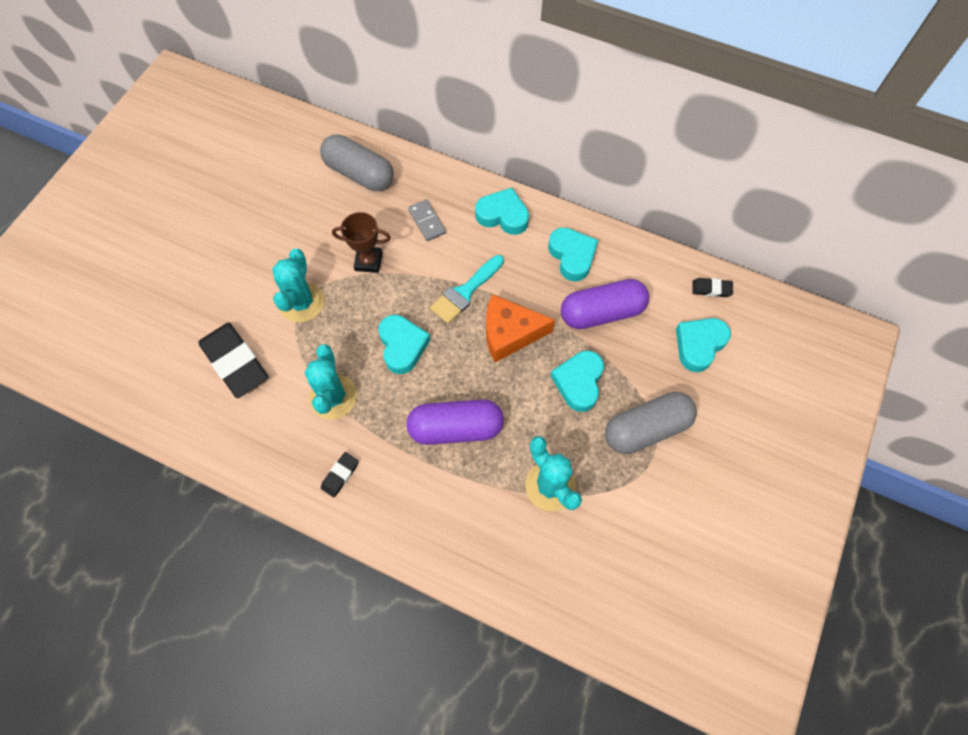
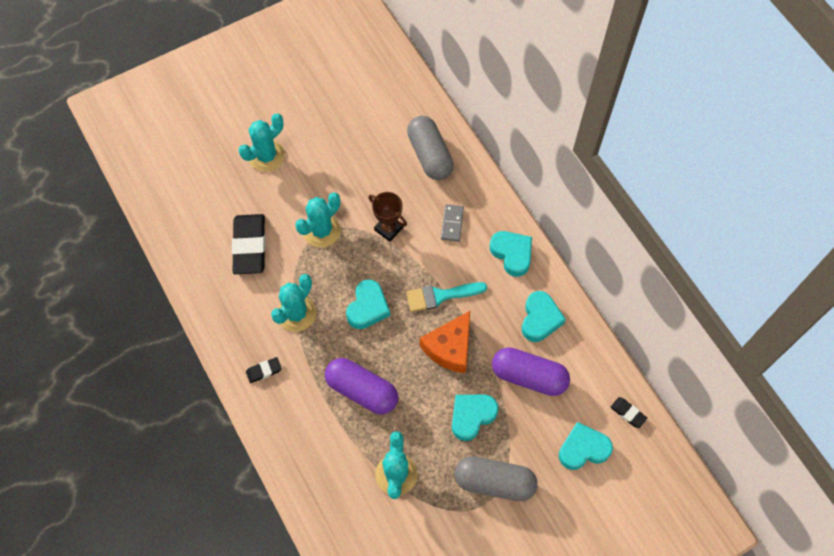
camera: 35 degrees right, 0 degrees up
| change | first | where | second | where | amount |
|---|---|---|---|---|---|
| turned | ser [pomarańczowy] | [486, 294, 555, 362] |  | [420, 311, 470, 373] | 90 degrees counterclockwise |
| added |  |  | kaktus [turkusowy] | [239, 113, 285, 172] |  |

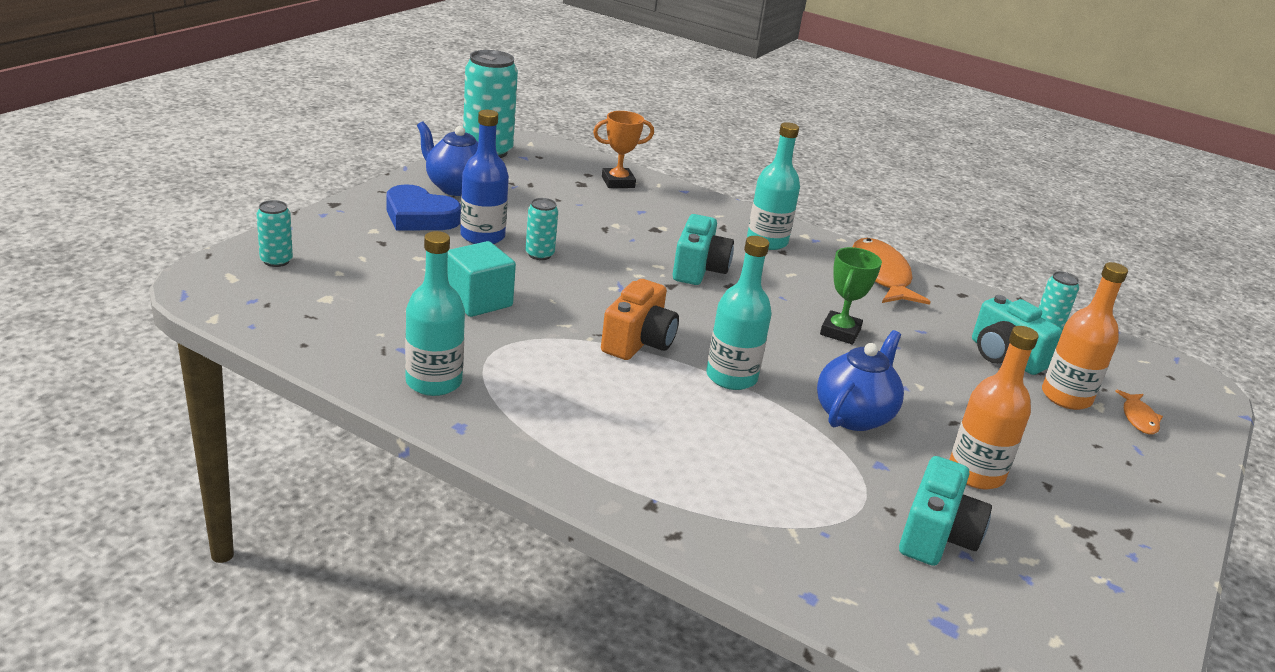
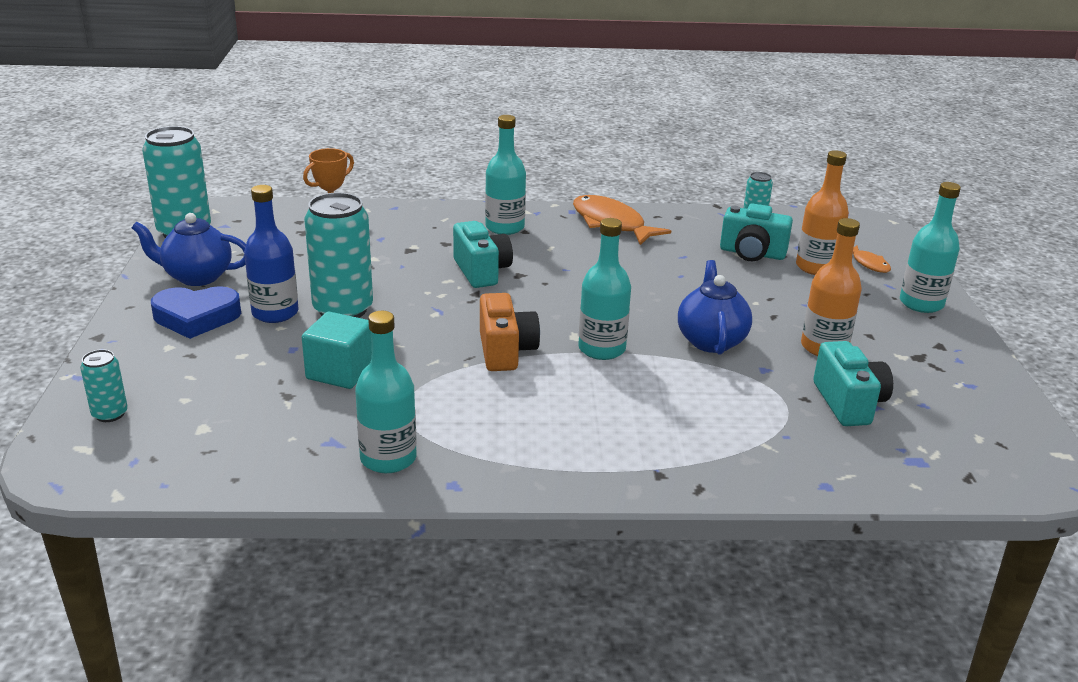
camera: 30 degrees left, 0 degrees up
| change | first | where | second | where | amount |
|---|---|---|---|---|---|
| resized | puszka [turkusowy] | [525, 198, 558, 260] |  | [304, 193, 373, 318] | x2.03 |
| removed | puchar [zielony] | [820, 247, 882, 344] |  |  |  |
| added |  |  | butelka [turkusowy] | [900, 182, 961, 313] |  |

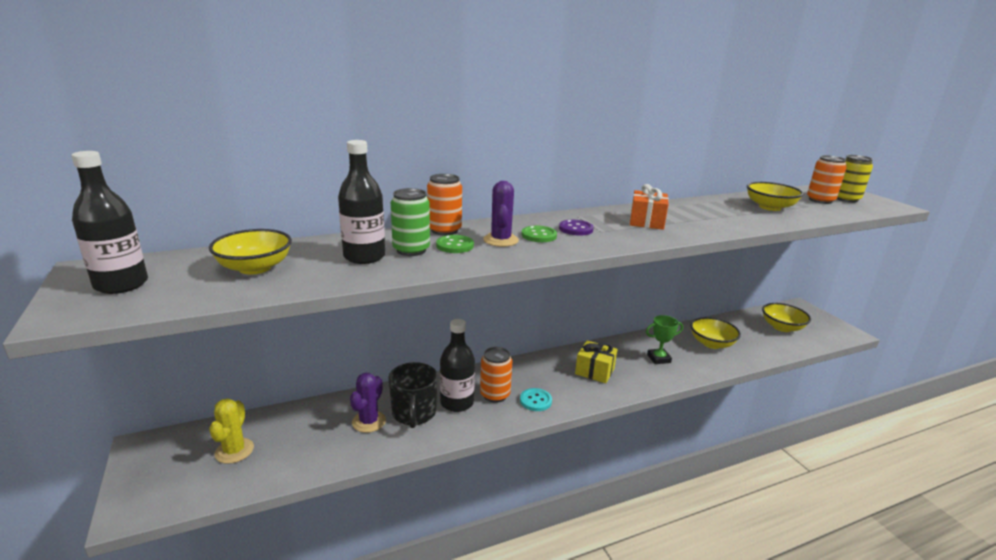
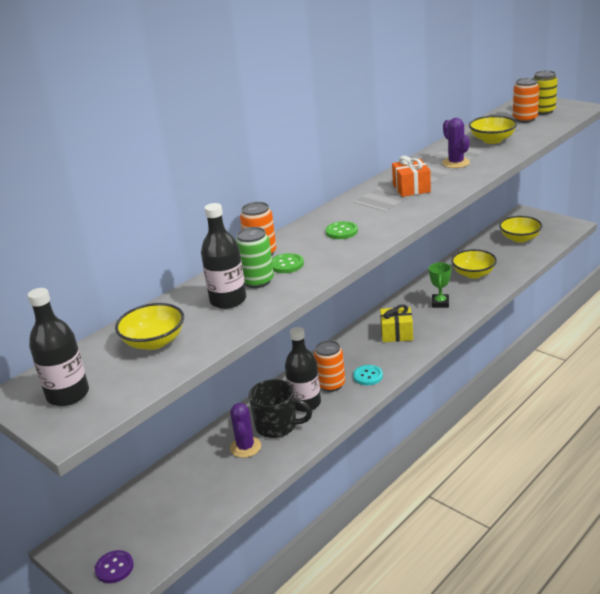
camera: 20 degrees left, 5 degrees up
| change | first | where | second | where | amount |
|---|---|---|---|---|---|
| moved | kaktus [fioletowy] | [483, 181, 519, 247] |  | [442, 118, 470, 168] |  |
| moved | guzik [fioletowy] | [559, 220, 594, 235] |  | [95, 550, 134, 583] |  |
| turned | puchar [zielony] | [646, 315, 683, 364] |  | [429, 262, 451, 308] | 45 degrees counterclockwise |
| turned | kubek [czarny] | [388, 362, 438, 428] |  | [249, 379, 312, 438] | 45 degrees counterclockwise |
| removed | kaktus [żółty] | [209, 398, 254, 464] |  |  |  |

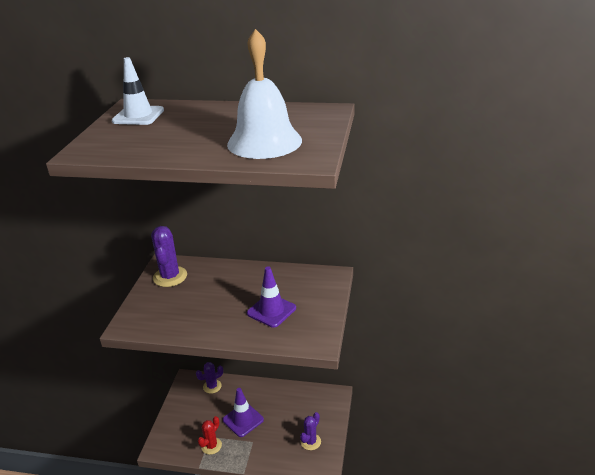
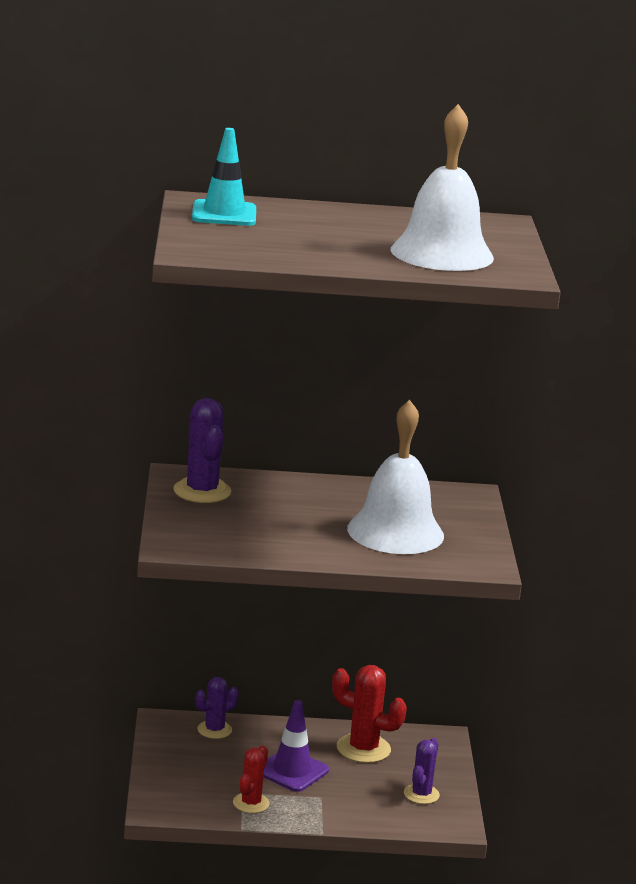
camera: 15 degrees left, 10 degrees down
| change | first | where | second | where | amount |
|---|---|---|---|---|---|
| recoloured | pachołek [biały] | [112, 57, 164, 125] | pachołek [turkusowy] | [192, 128, 256, 226] |  |
| replaced | pachołek [fioletowy] | [247, 267, 296, 328] | dzwonek [biały] | [347, 400, 444, 554] |  |
| added |  |  | kaktus [czerwony] | [332, 665, 407, 763] |  |

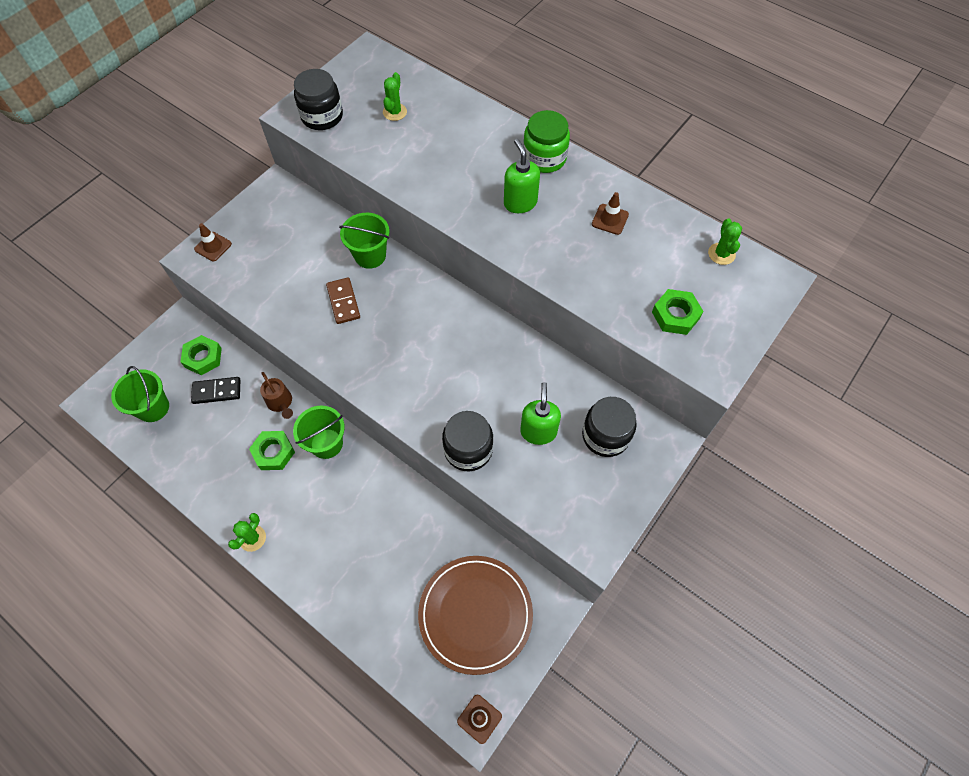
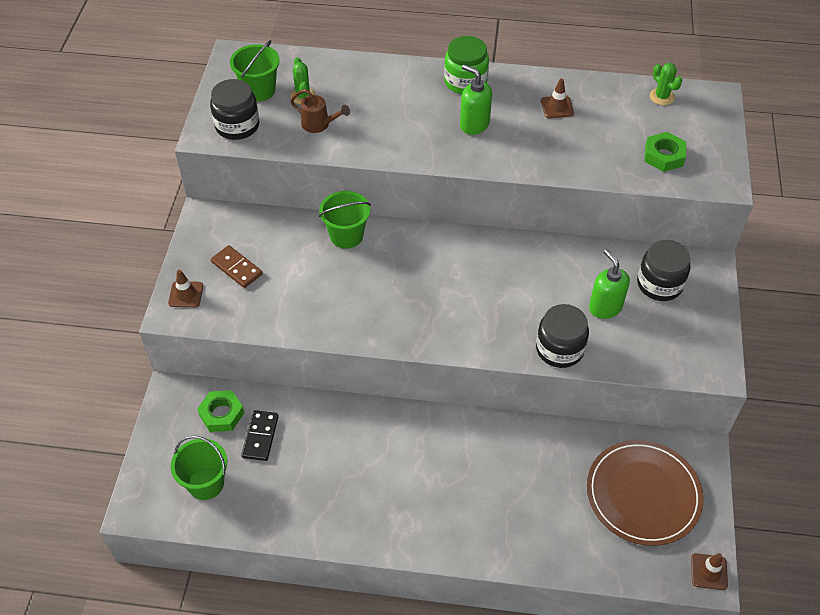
camera: 30 degrees left, 10 degrees down
| change | first | where | second | where | amount |
|---|---|---|---|---|---|
| moved | kostka domina [brązowy] | [326, 277, 360, 324] |  | [211, 245, 263, 288] |  |
| moved | konewka [brązowy] | [260, 372, 293, 419] |  | [291, 89, 350, 133] |  |
| turned | kostka domina [czarny] | [191, 377, 240, 404] |  | [241, 410, 279, 461] | 45 degrees counterclockwise |
| moved | wiadro [zielony] | [293, 406, 345, 459] |  | [230, 40, 280, 102] |  |
| removed | nakrętka [zielony] | [249, 431, 295, 470] |  |  |  |
| removed | kaktus [zielony] | [228, 513, 266, 552] |  |  |  |

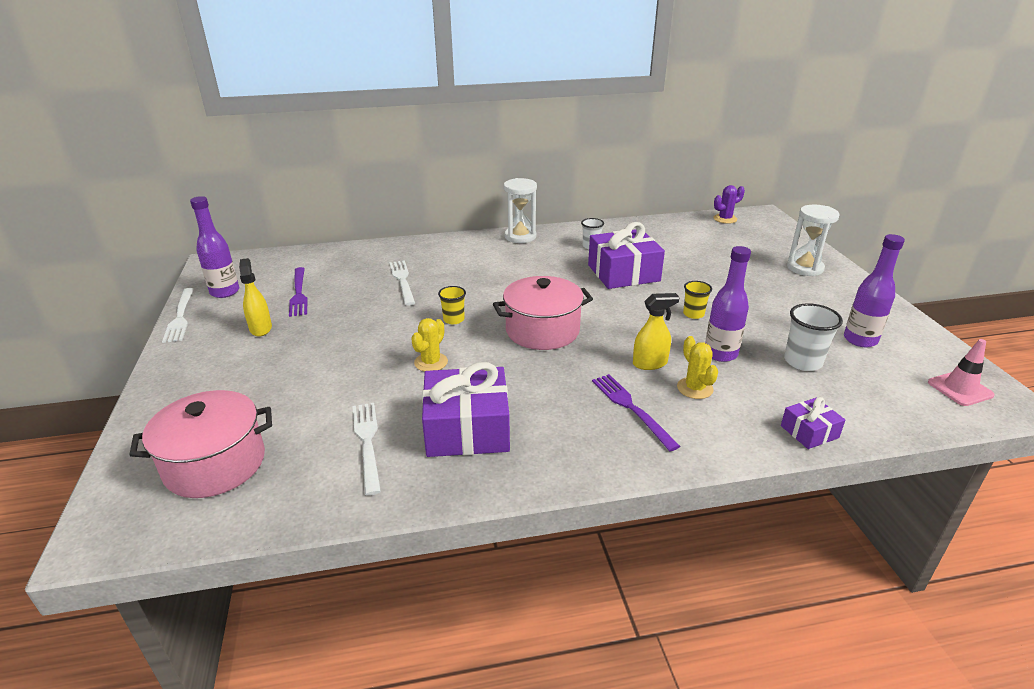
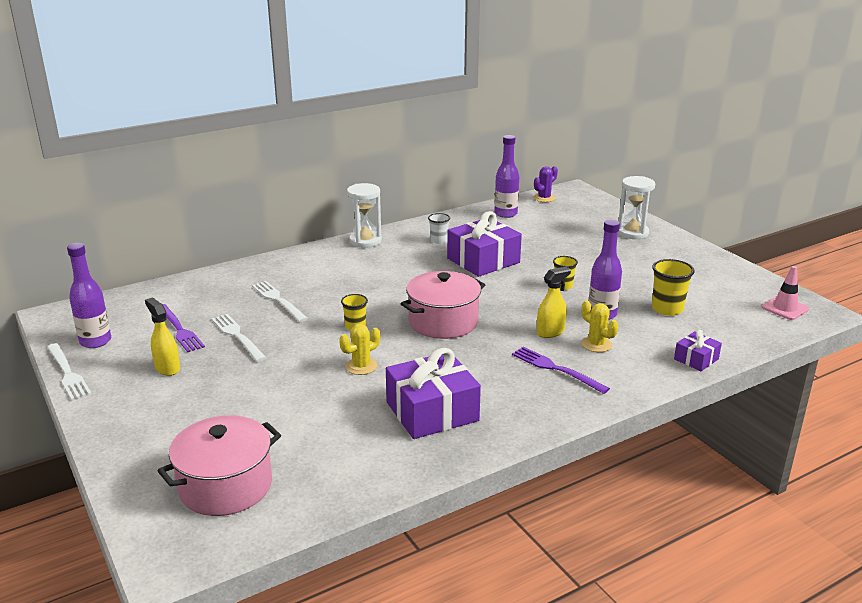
camera: 20 degrees left, 5 degrees down
| change | first | where | second | where | amount |
|---|---|---|---|---|---|
| moved | butelka [fioletowy] | [844, 234, 905, 347] |  | [494, 135, 519, 218] |  |
| recoloured | szklanka [biały] | [784, 303, 843, 371] | szklanka [żółty] | [652, 259, 695, 316] |  |
| turned | kaktus [żółty] | [411, 318, 448, 372] |  | [339, 324, 380, 375] | 45 degrees clockwise |
| moved | widelec [biały] | [352, 403, 381, 496] |  | [211, 314, 267, 362] |  |

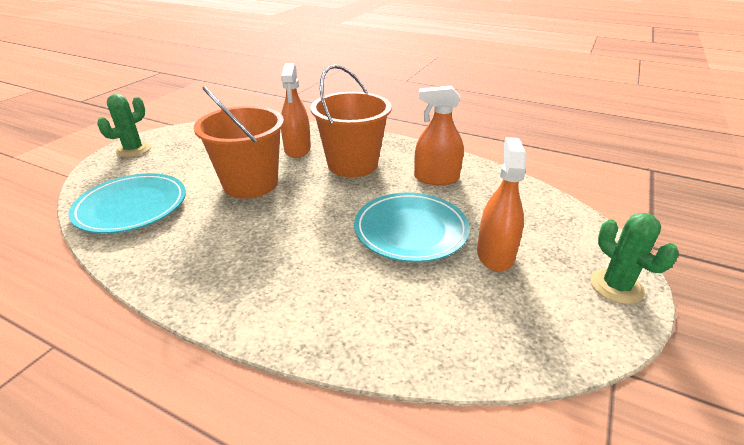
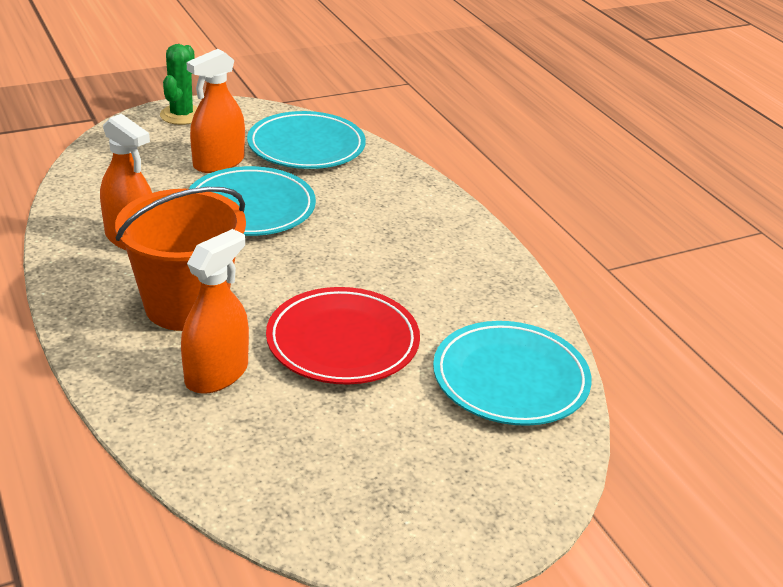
camera: 145 degrees left, 0 degrees up
| change | first | where | second | where | amount |
|---|---|---|---|---|---|
| replaced | wiadro [pomarańczowy] | [194, 86, 284, 199] | talerz [czerwony] | [266, 287, 420, 384] |  |
| removed | kaktus [zielony] | [97, 94, 151, 157] |  |  |  |
| added |  |  | talerz [turkusowy] | [247, 111, 366, 169] |  |

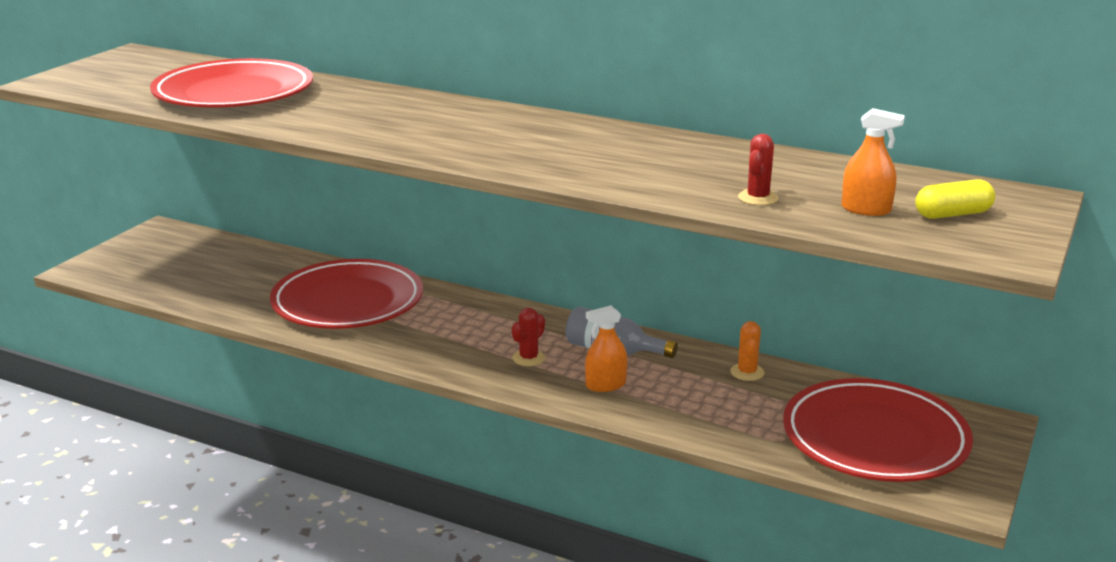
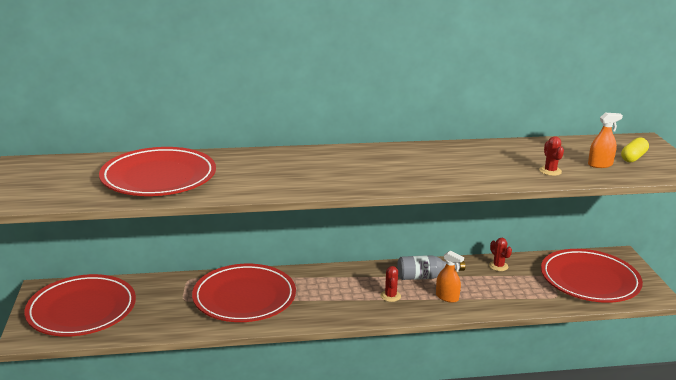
camera: 35 degrees left, 0 degrees up
| change | first | where | second | where | amount |
|---|---|---|---|---|---|
| turned | spryskiwacz [pomarańczowy] | [585, 305, 627, 392] |  | [436, 251, 464, 303] | 90 degrees counterclockwise |
| recoloured | kaktus [pomarańczowy] | [730, 321, 765, 381] | kaktus [czerwony] | [489, 238, 512, 271] |  |
| added |  |  | talerz [czerwony] | [24, 274, 136, 337] |  |

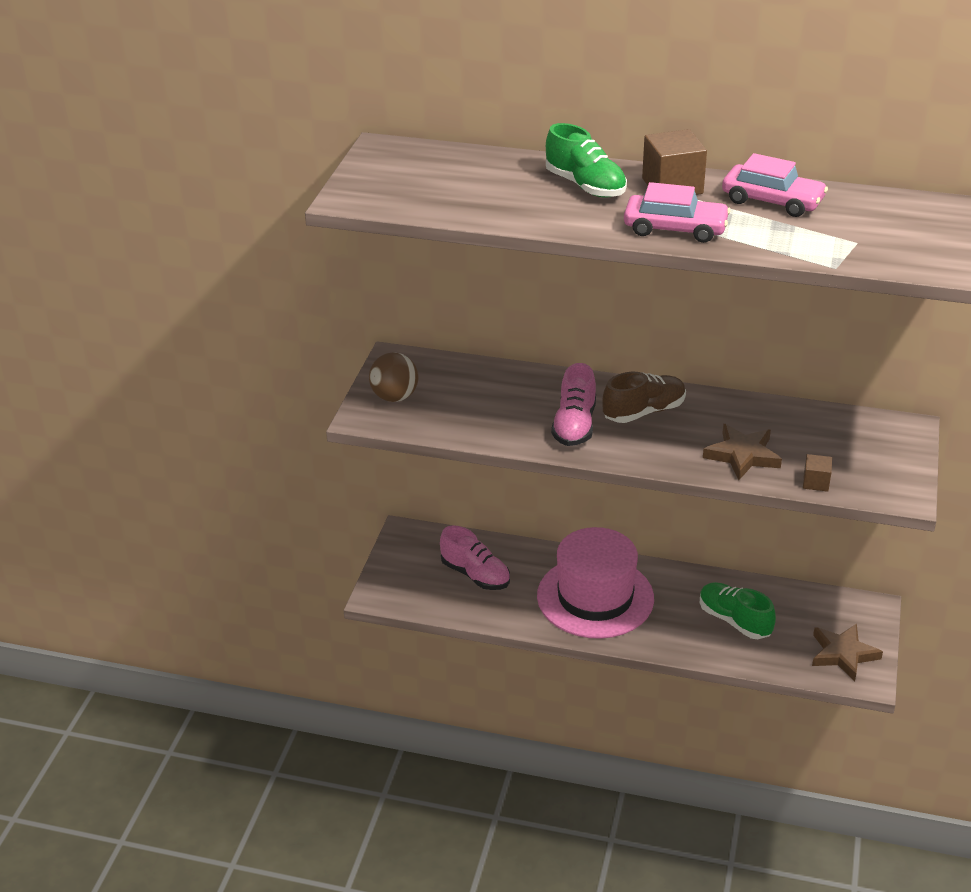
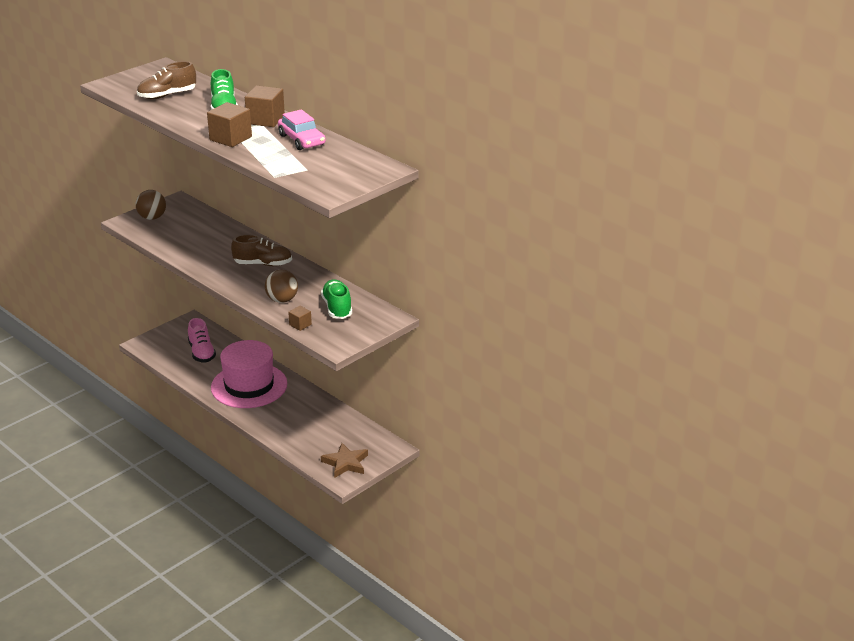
camera: 30 degrees right, 5 degrees down
| change | first | where | second | where | amount |
|---|---|---|---|---|---|
| replaced | samochód [różowy] | [624, 182, 730, 243] | sześcian [brązowy] | [207, 102, 252, 147] |  |
| removed | but [różowy] | [551, 363, 596, 446] |  |  |  |
| replaced | gwiazda [brązowy] | [703, 424, 782, 480] | piłka [brązowy] | [265, 270, 298, 303] |  |
| moved | but [zielony] | [700, 582, 776, 639] |  | [321, 280, 352, 319] |  |
| added |  |  | but [brązowy] | [137, 61, 196, 99] |  |

